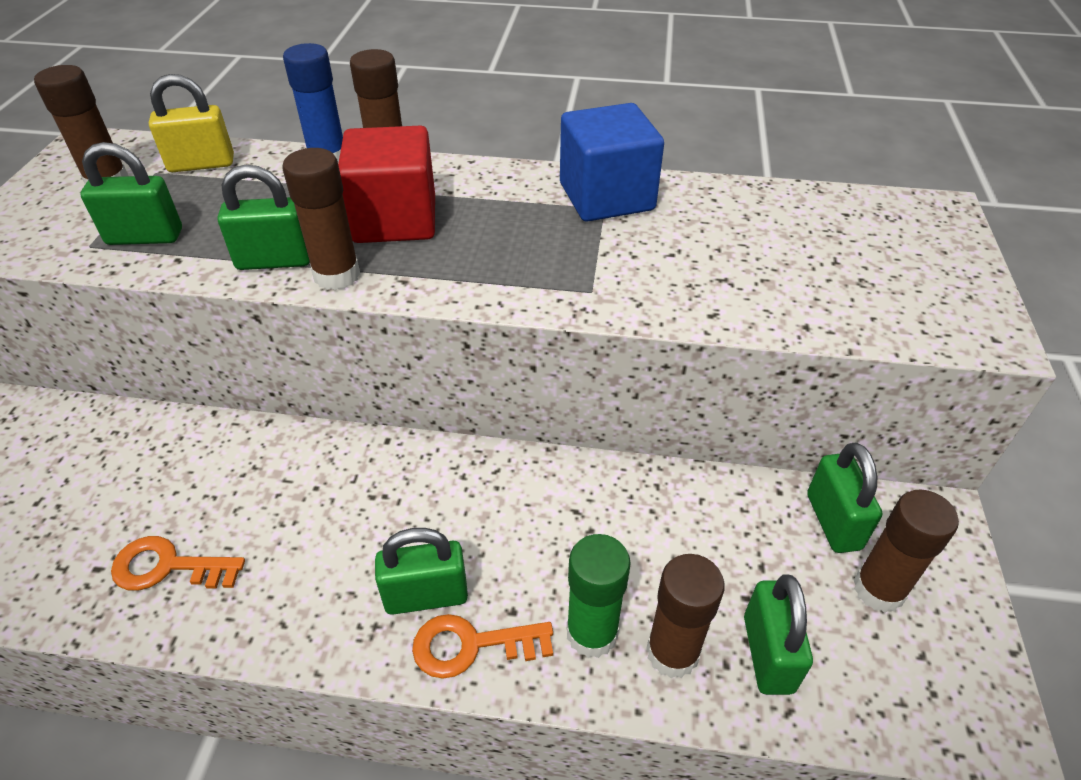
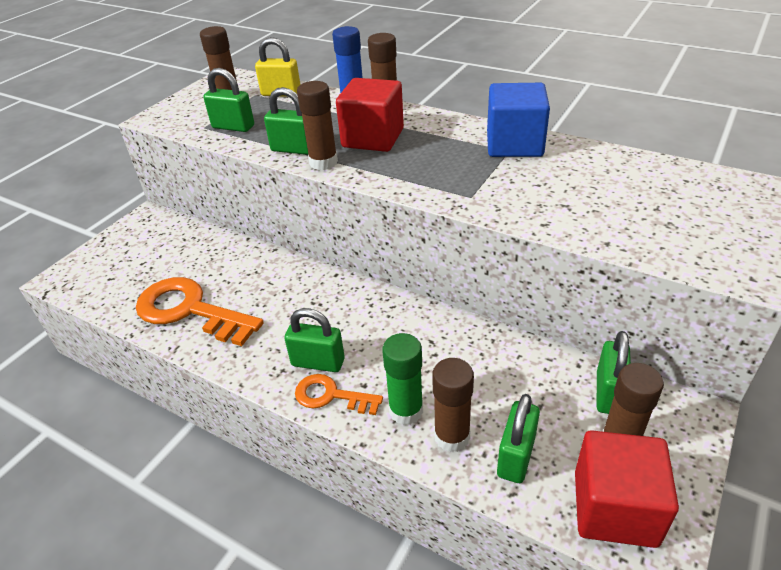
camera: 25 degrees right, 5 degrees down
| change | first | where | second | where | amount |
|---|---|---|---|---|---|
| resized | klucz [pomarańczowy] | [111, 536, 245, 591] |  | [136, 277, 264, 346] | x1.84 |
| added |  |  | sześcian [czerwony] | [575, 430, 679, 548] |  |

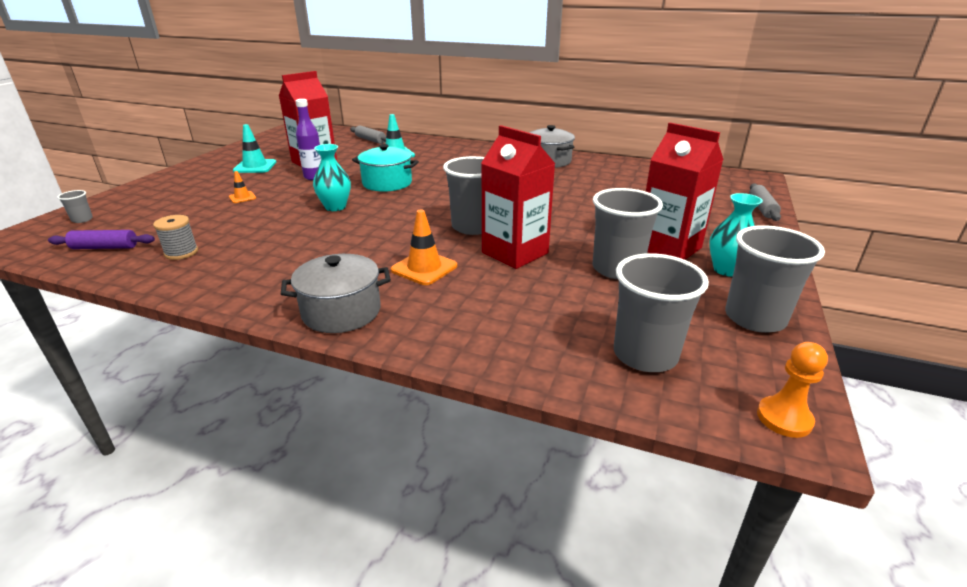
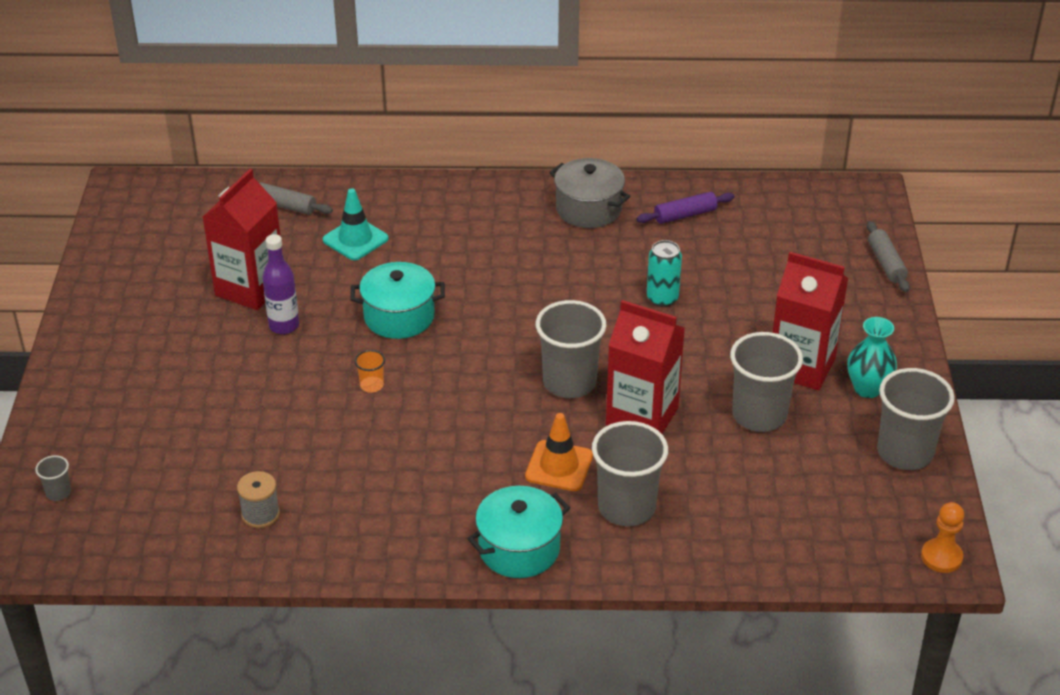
camera: 20 degrees left, 10 degrees up
| change | first | where | second | where | amount |
|---|---|---|---|---|---|
| removed | pachołek [turkusowy] | [233, 124, 276, 173] |  |  |  |
| replaced | wazon [turkusowy] | [313, 144, 351, 211] | szklanka [pomarańczowy] | [355, 350, 385, 393] |  |
| removed | pachołek [pomarańczowy] | [229, 171, 256, 203] |  |  |  |
| moved | wałek do ciasta [fioletowy] | [48, 230, 155, 249] |  | [636, 192, 734, 224] |  |
| moved | szklanka [szary] | [614, 253, 709, 372] |  | [592, 421, 668, 526] |  |
| recoloured | garnek [szary] | [281, 254, 391, 333] | garnek [turkusowy] | [467, 486, 570, 578] |  |
| added |  |  | puszka [turkusowy] | [647, 240, 682, 307] |  |

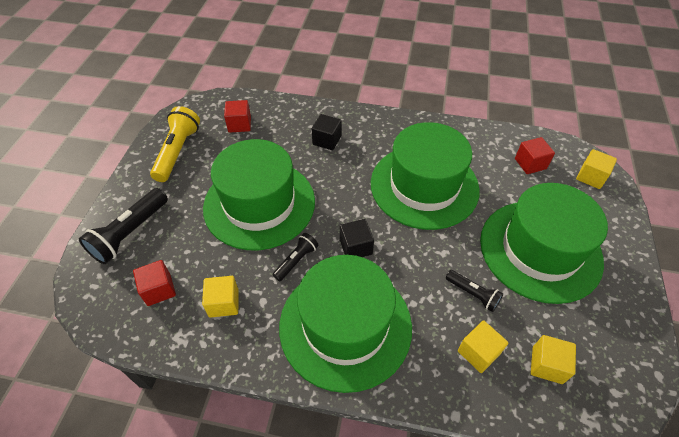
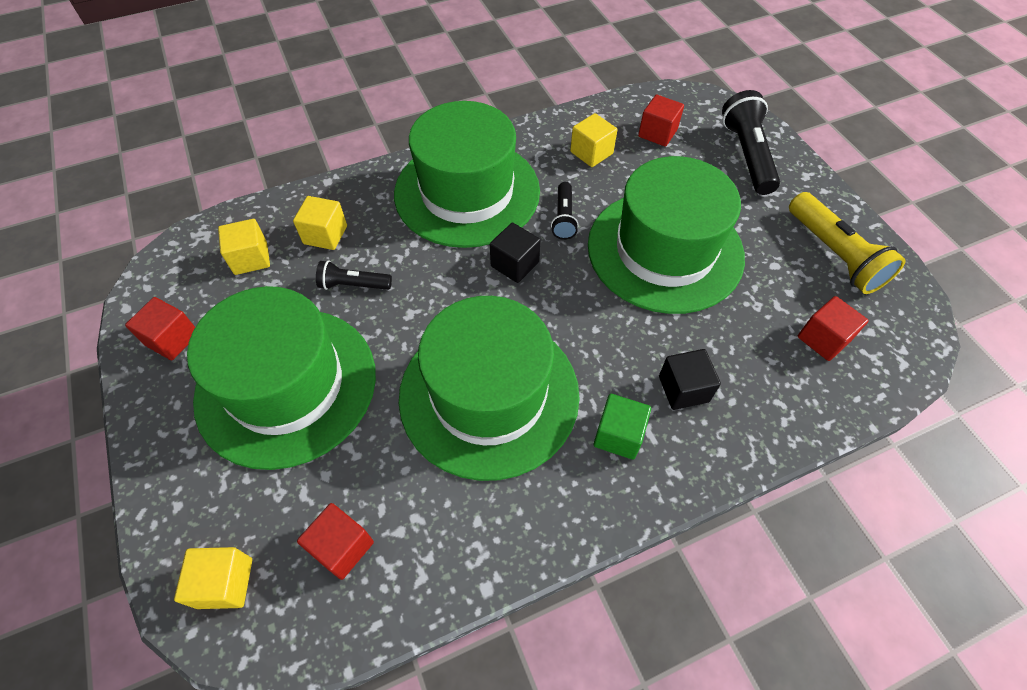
camera: 145 degrees right, 5 degrees up
| change | first | where | second | where | amount |
|---|---|---|---|---|---|
| added |  |  | sześcian [czerwony] | [125, 297, 195, 360] |  |
| added |  |  | sześcian [zielony] | [594, 394, 651, 460] |  |

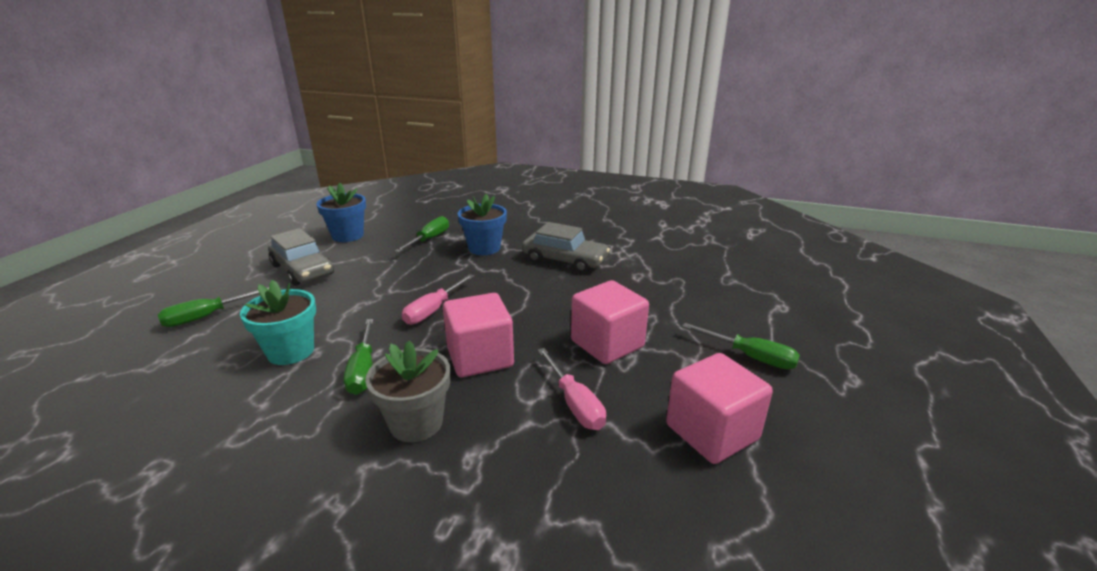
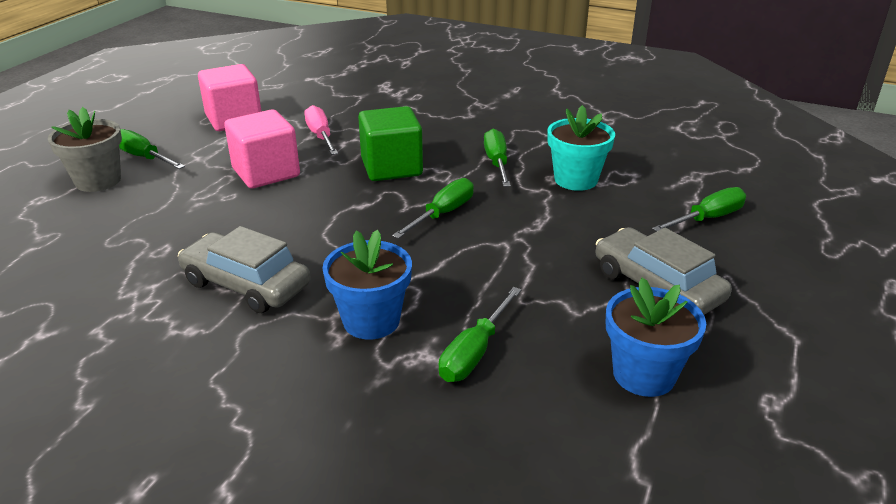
camera: 175 degrees left, 5 degrees up
| change | first | where | second | where | amount |
|---|---|---|---|---|---|
| recoloured | śrubokręt [różowy] | [402, 274, 474, 325] | śrubokręt [zielony] | [392, 178, 474, 239] |  |
| recoloured | sześcian [różowy] | [443, 293, 514, 377] | sześcian [zielony] | [358, 106, 423, 181] |  |
| moved | doniczka [szary] | [365, 340, 451, 442] |  | [48, 107, 122, 192] |  |

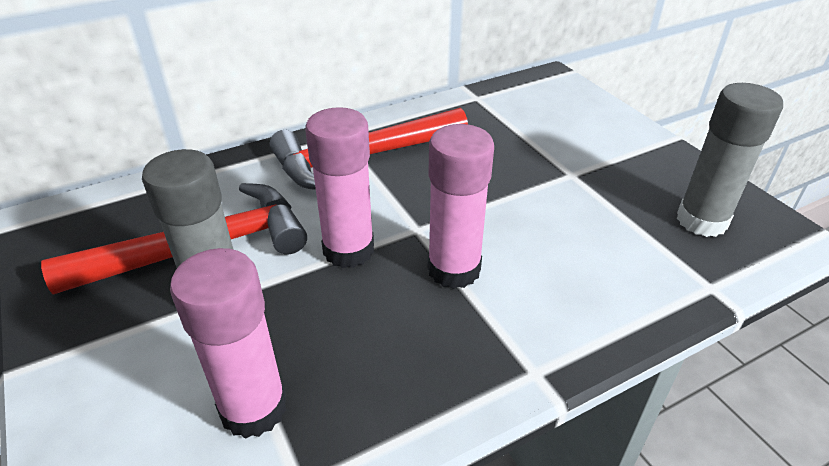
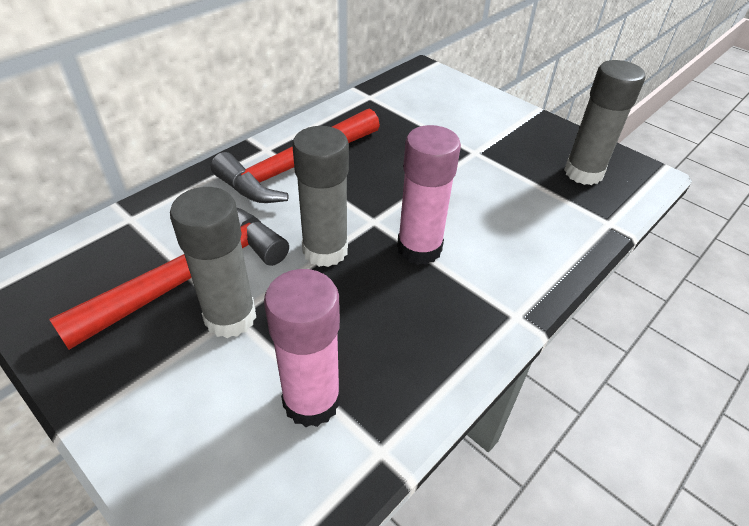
camera: 20 degrees left, 5 degrees up
| change | first | where | second | where | amount |
|---|---|---|---|---|---|
| recoloured | klej w sztyfcie [różowy] | [305, 107, 374, 268] | klej w sztyfcie [szary] | [292, 126, 349, 267] |  |

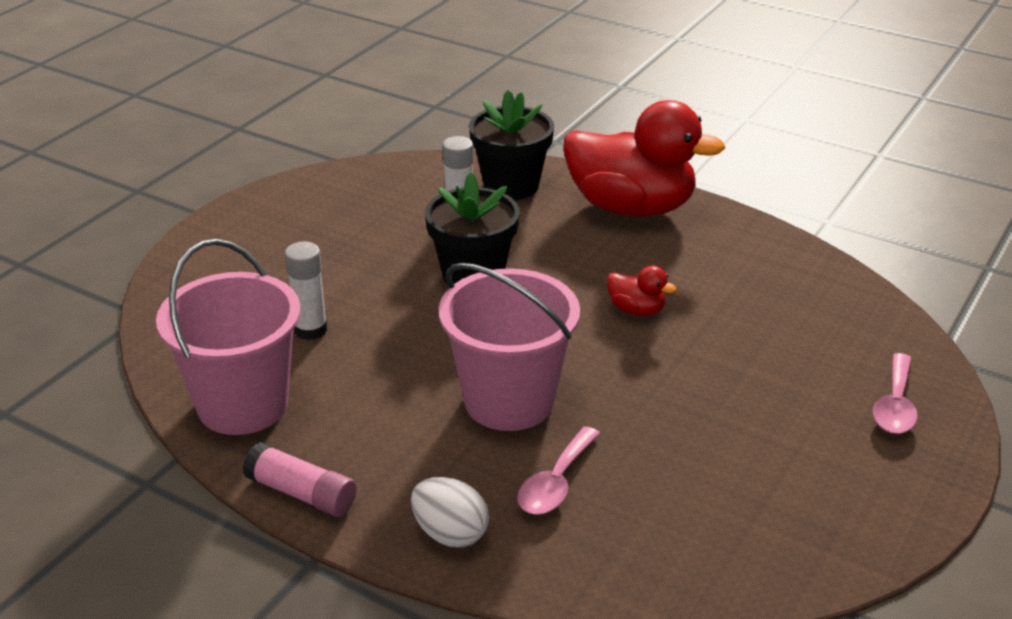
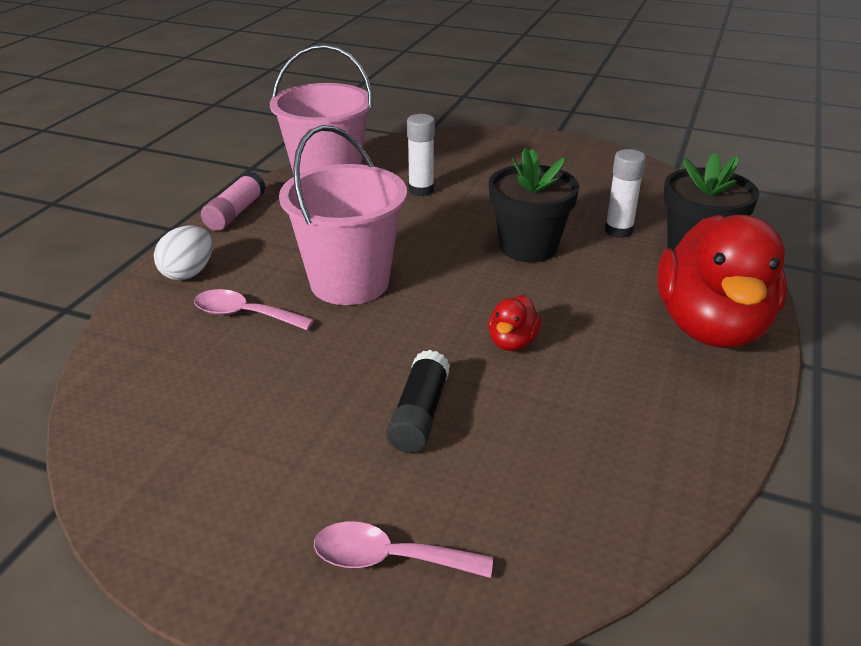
camera: 80 degrees right, 0 degrees up
| change | first | where | second | where | amount |
|---|---|---|---|---|---|
| added |  |  | klej w sztyfcie [czarny] | [386, 350, 450, 453] |  |

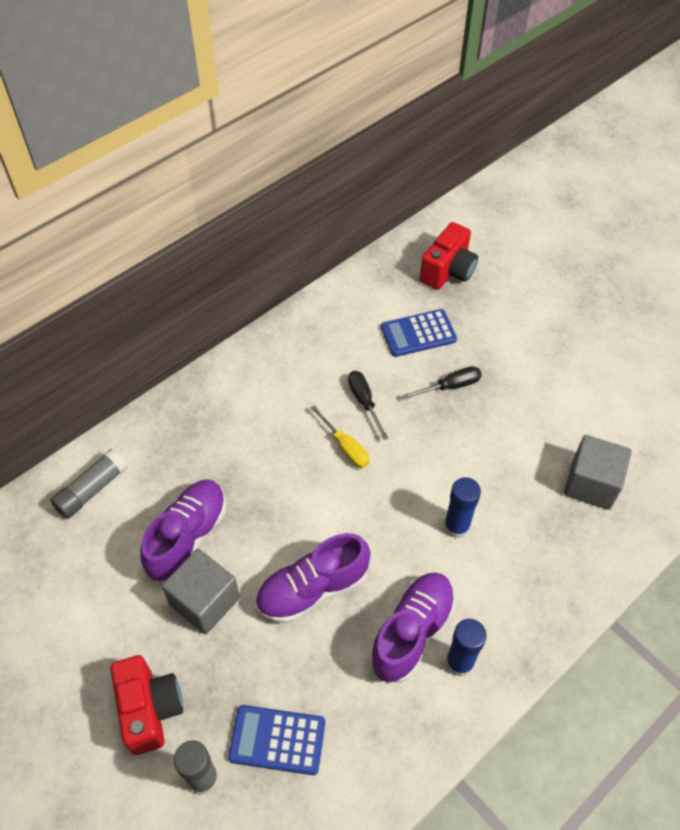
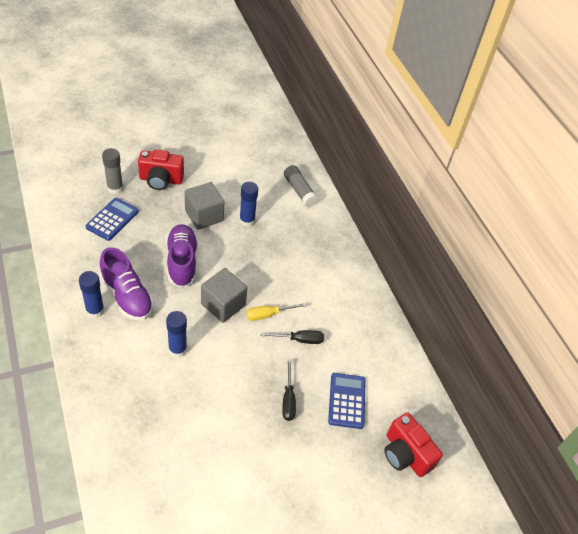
camera: 105 degrees right, 5 degrees down
| change | first | where | second | where | amount |
|---|---|---|---|---|---|
| moved | sześcian [szary] | [564, 435, 632, 510] |  | [201, 268, 247, 323] |  |
| replaced | but [fioletowy] | [140, 479, 226, 581] | klej w sztyfcie [niebieski] | [239, 182, 258, 227] |  |

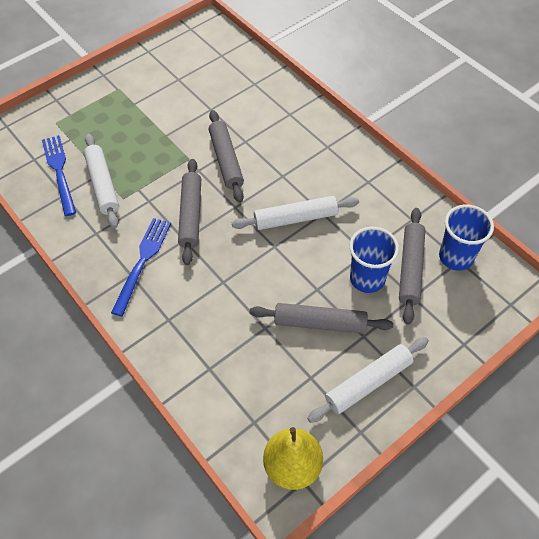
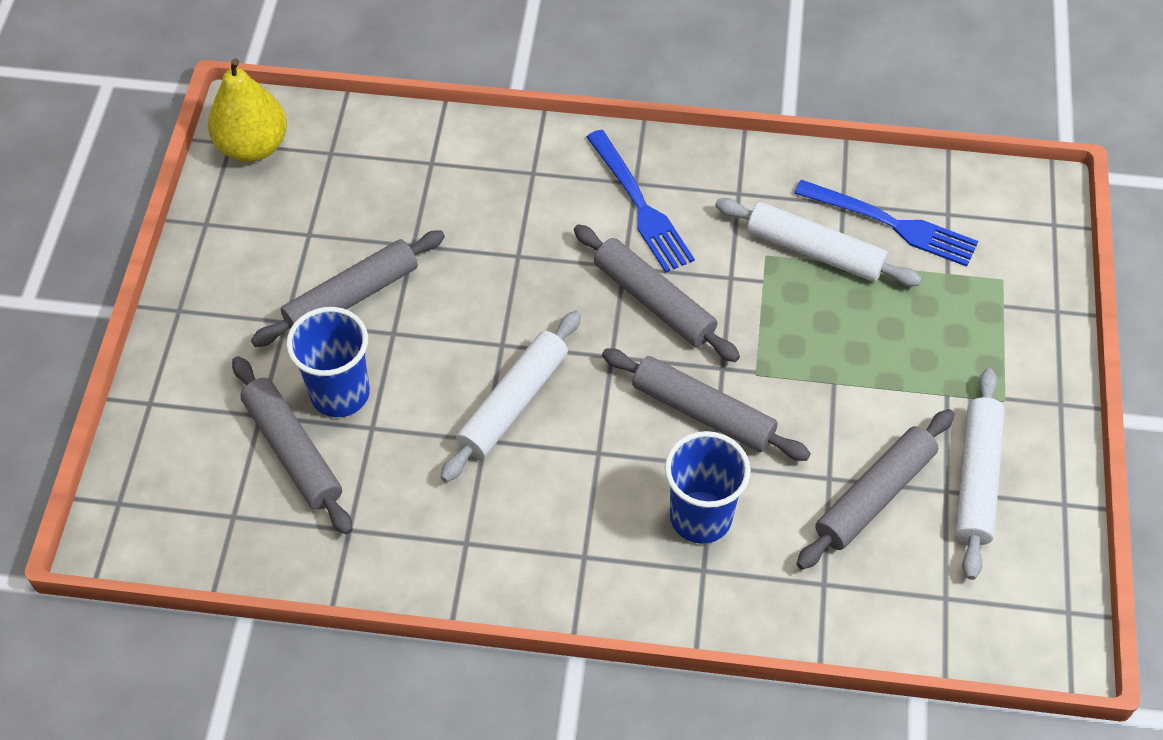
camera: 135 degrees right, 0 degrees up
| change | first | where | second | where | amount |
|---|---|---|---|---|---|
| moved | szklanka [niebieski] | [439, 205, 494, 271] |  | [665, 431, 751, 544] |  |
| moved | wałek do ciasta [biały] | [307, 337, 429, 423] |  | [956, 368, 1005, 580] |  |
| added |  |  | wałek do ciasta [szary] | [797, 409, 954, 570] |  |

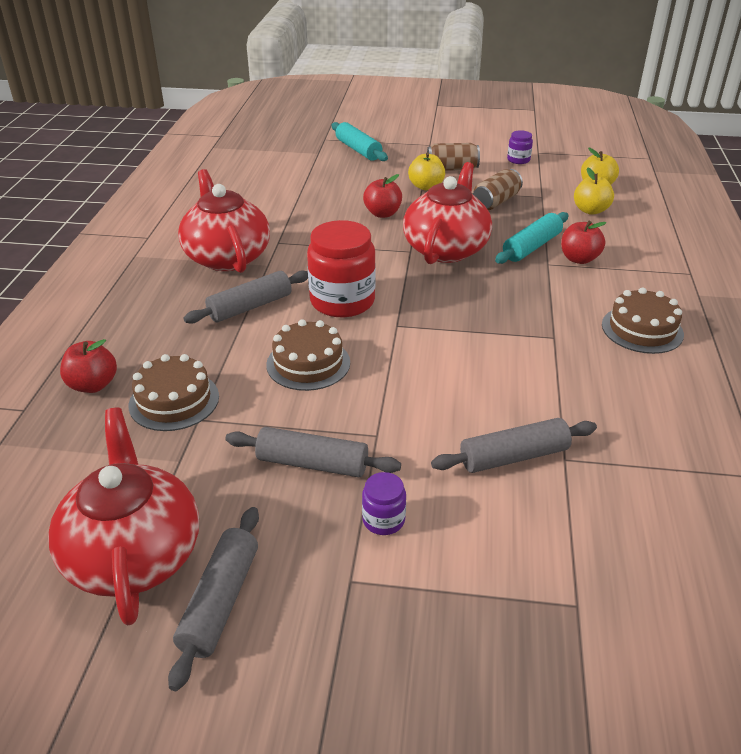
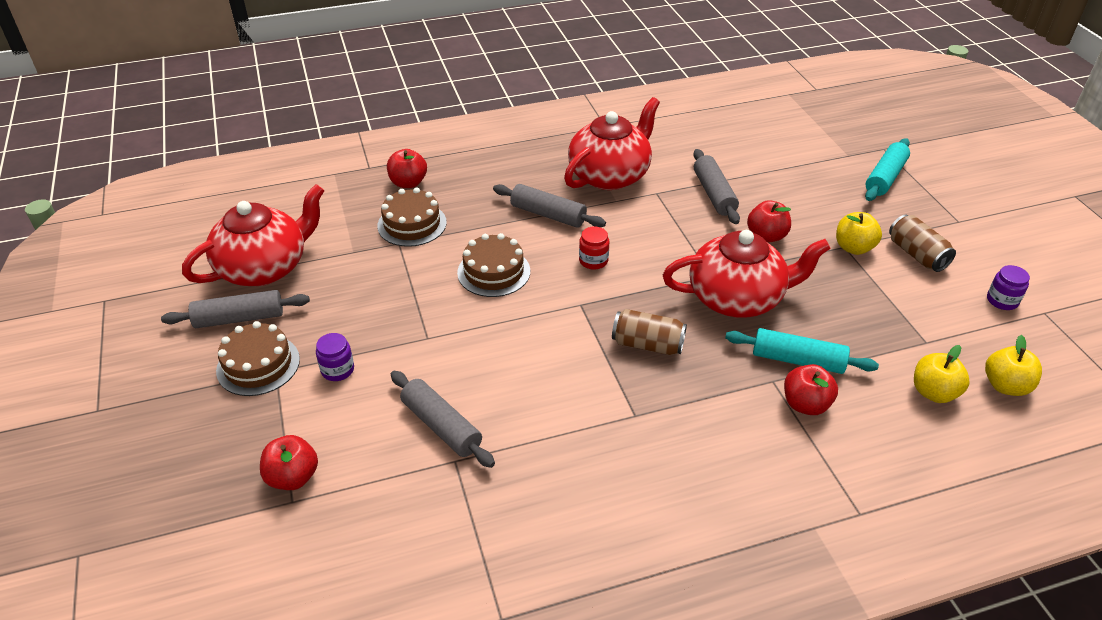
camera: 65 degrees right, 5 degrees up
| change | first | where | second | where | amount |
|---|---|---|---|---|---|
| moved | puszka [brązowy] | [473, 169, 523, 210] |  | [612, 309, 687, 355] |  |
| resized | słoik [czerwony] | [307, 220, 376, 317] |  | [579, 226, 609, 270] | x0.47 |
| moved | tort [brązowy] | [602, 288, 684, 354] |  | [216, 321, 300, 396] |  |
| moved | wałek do ciasta [szary] | [225, 427, 401, 477] |  | [693, 149, 740, 224] |  |
| added |  |  | jabłko [czerwony] | [260, 435, 318, 490] |  |

